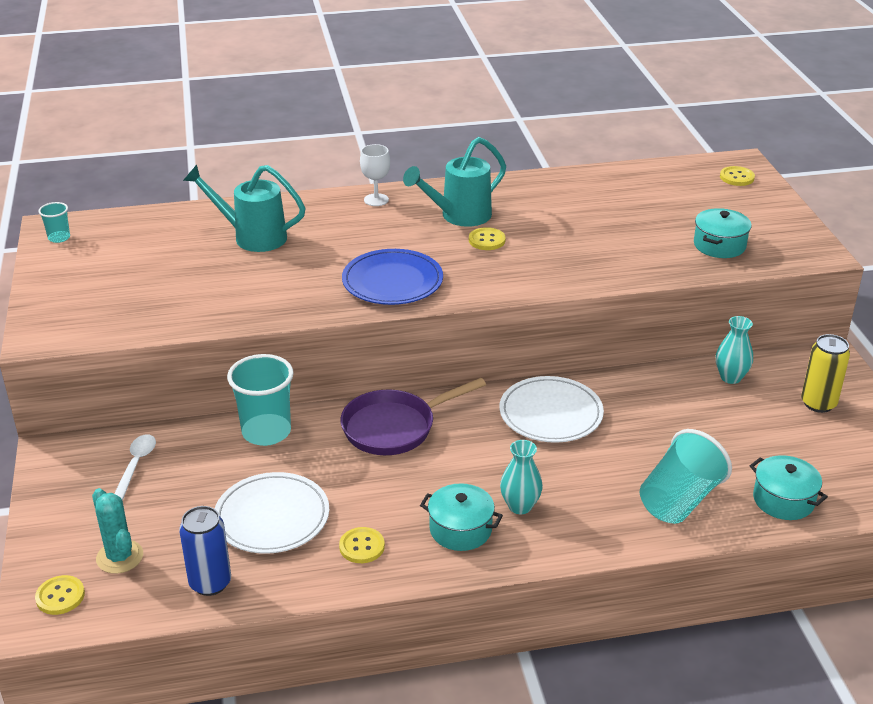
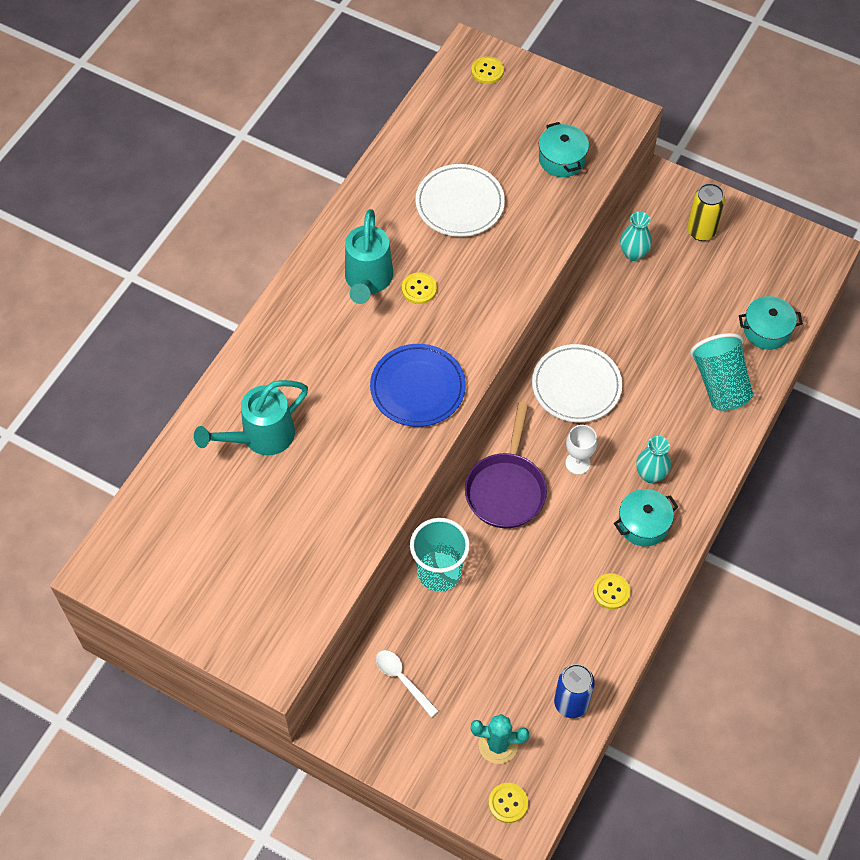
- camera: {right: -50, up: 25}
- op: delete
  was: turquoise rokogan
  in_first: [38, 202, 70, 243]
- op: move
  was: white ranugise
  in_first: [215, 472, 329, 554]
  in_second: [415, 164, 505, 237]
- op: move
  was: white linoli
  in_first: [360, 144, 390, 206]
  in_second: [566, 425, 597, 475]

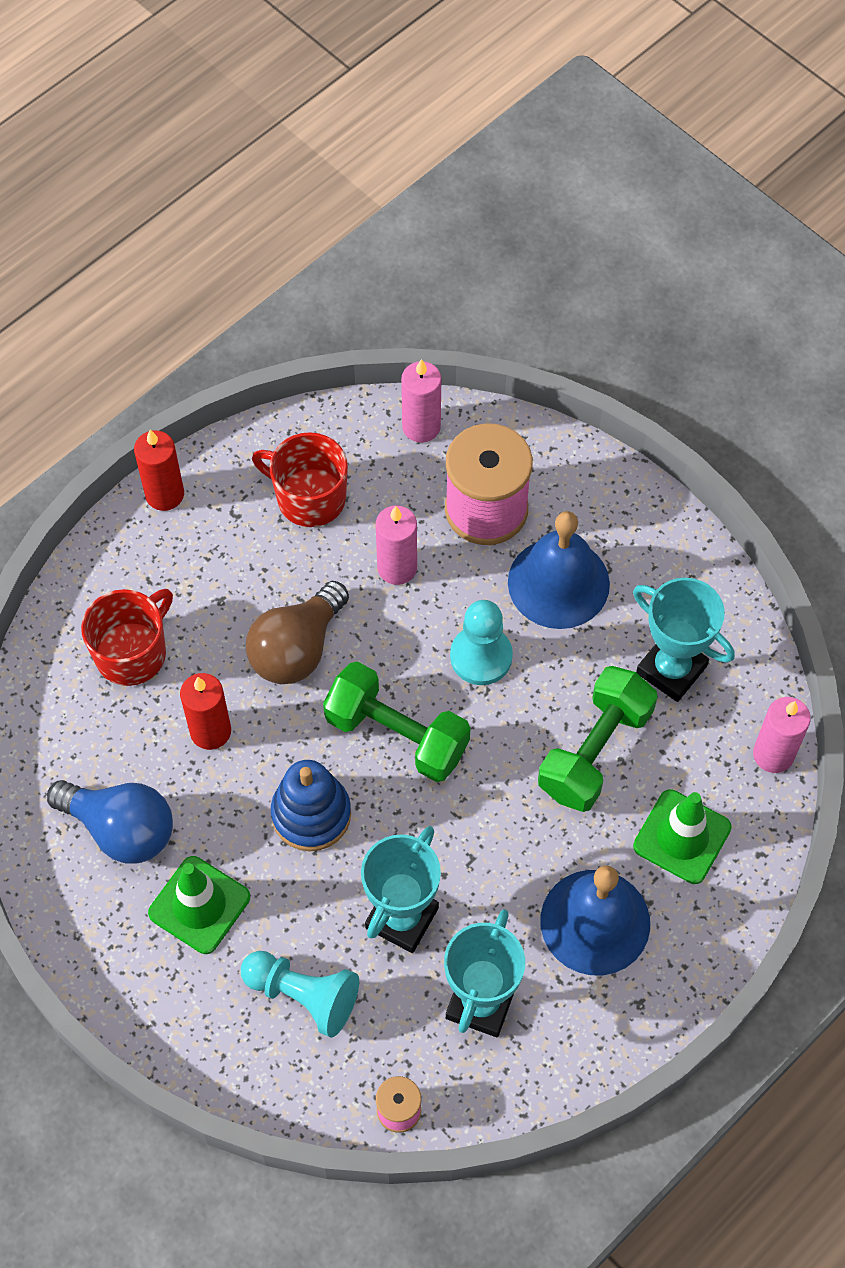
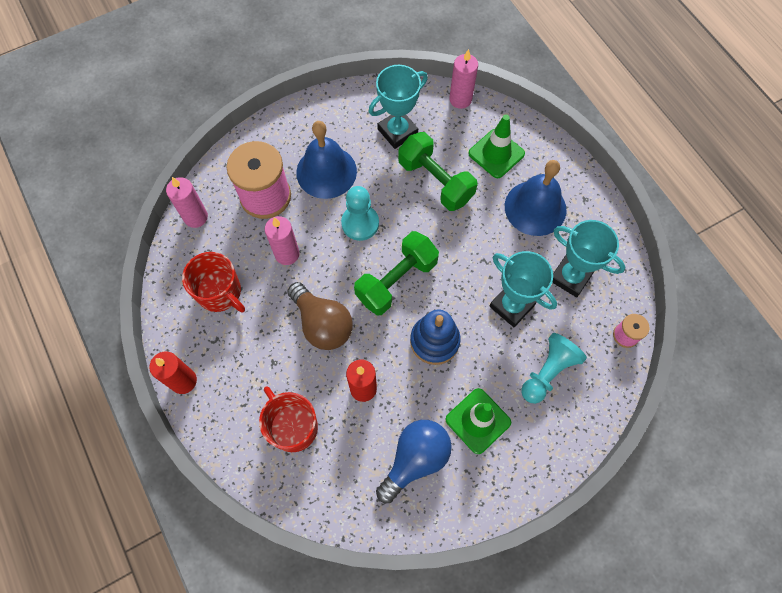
- camera: {right: -75, up: 5}
- op: rotate
  was: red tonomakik
  in_first: [252, 432, 348, 527]
  in_second: [182, 252, 245, 312]
  clockwise: -90

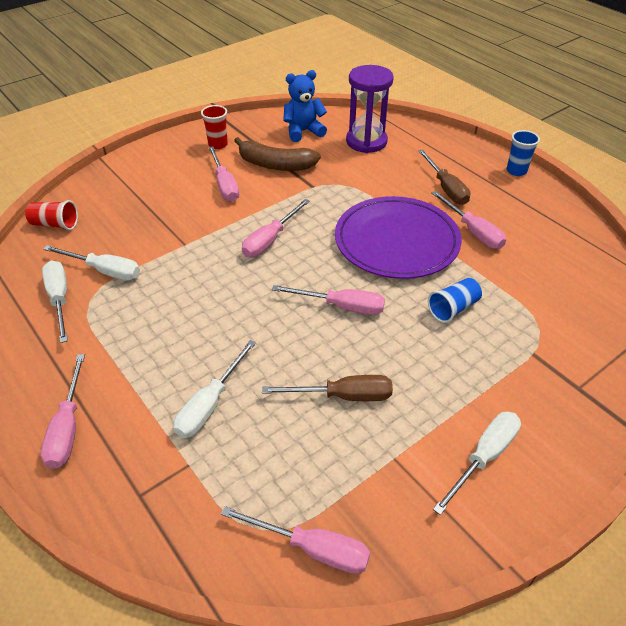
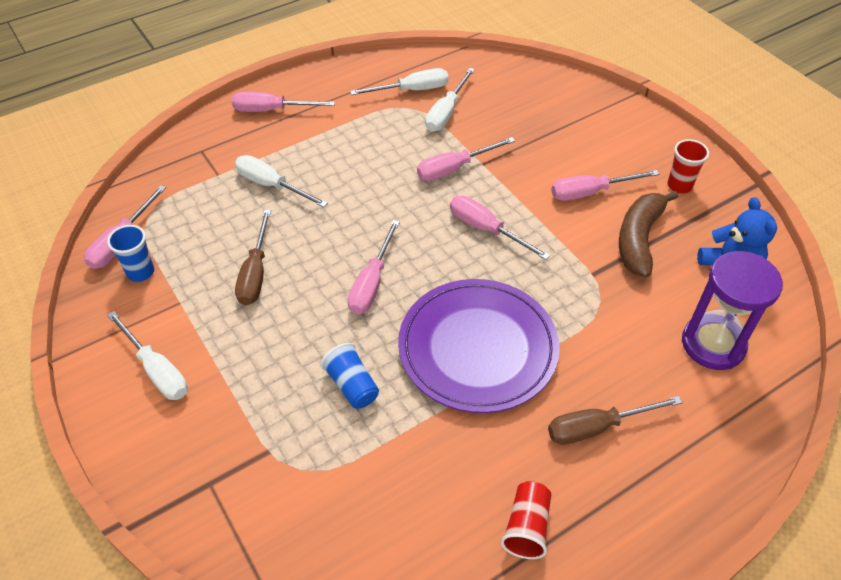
- camera: {right: 95, up: 5}
- op: move
  was: red rokogan
  in_first: [25, 200, 78, 230]
  in_second: [501, 481, 551, 559]
- op: move
  was: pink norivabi
  in_first: [431, 191, 506, 249]
  in_second: [417, 137, 515, 181]
- op: move
  was: blue rokogan
  in_first: [507, 130, 540, 176]
  in_second: [107, 225, 154, 282]

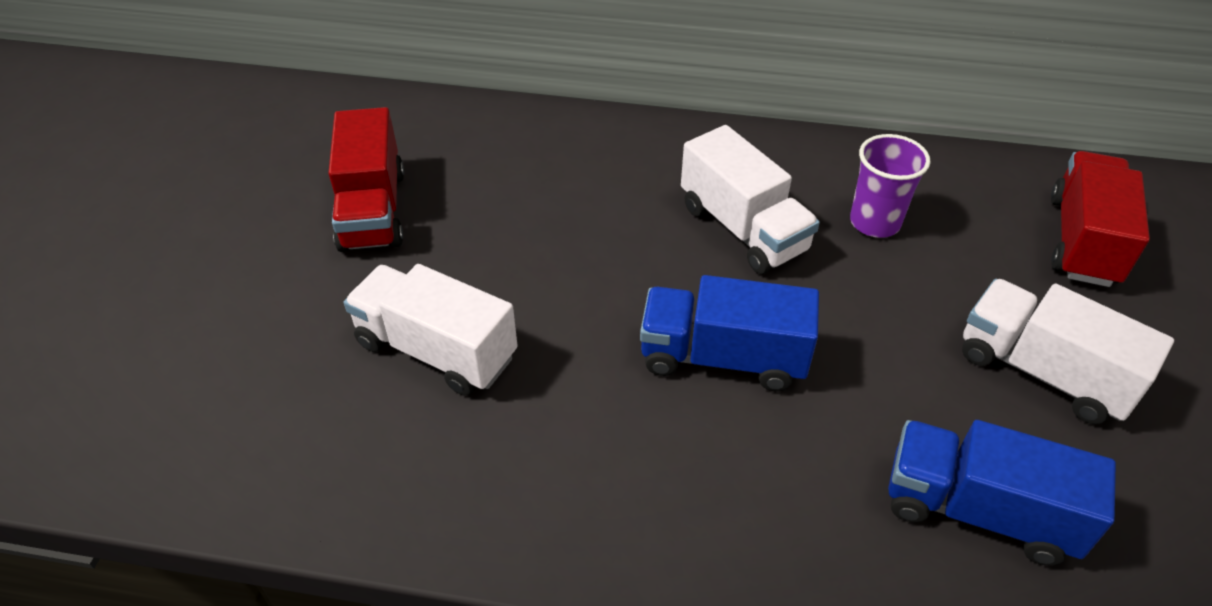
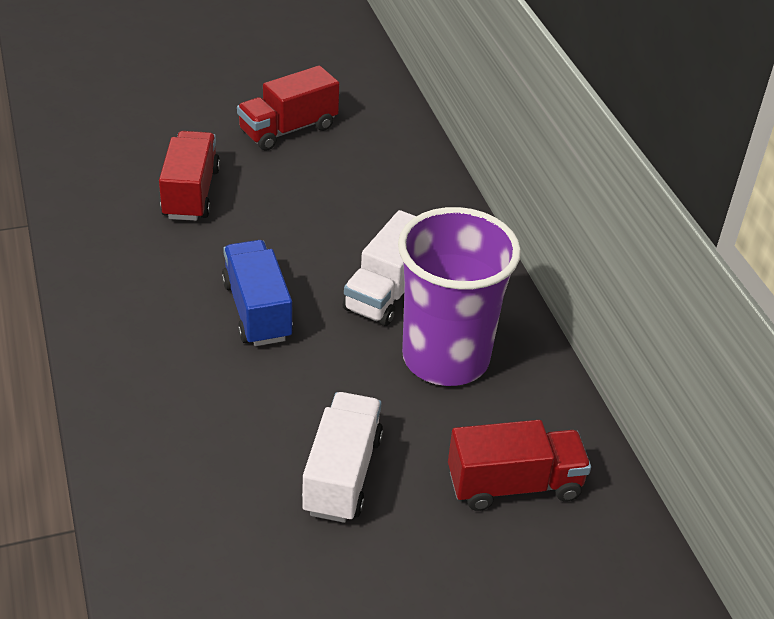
- camera: {right: 60, up: -5}
- op: recolor
  was: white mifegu
  now: red mifegu
  in_first: [344, 264, 518, 396]
  in_second: [159, 131, 220, 221]
- op: resize
  was: purple rokogan
  in_first: [850, 134, 930, 238]
  in_second: [398, 207, 521, 386]
  ratio: 2.07
- op: delete
  was: blue mifegu
  in_first: [888, 420, 1116, 566]

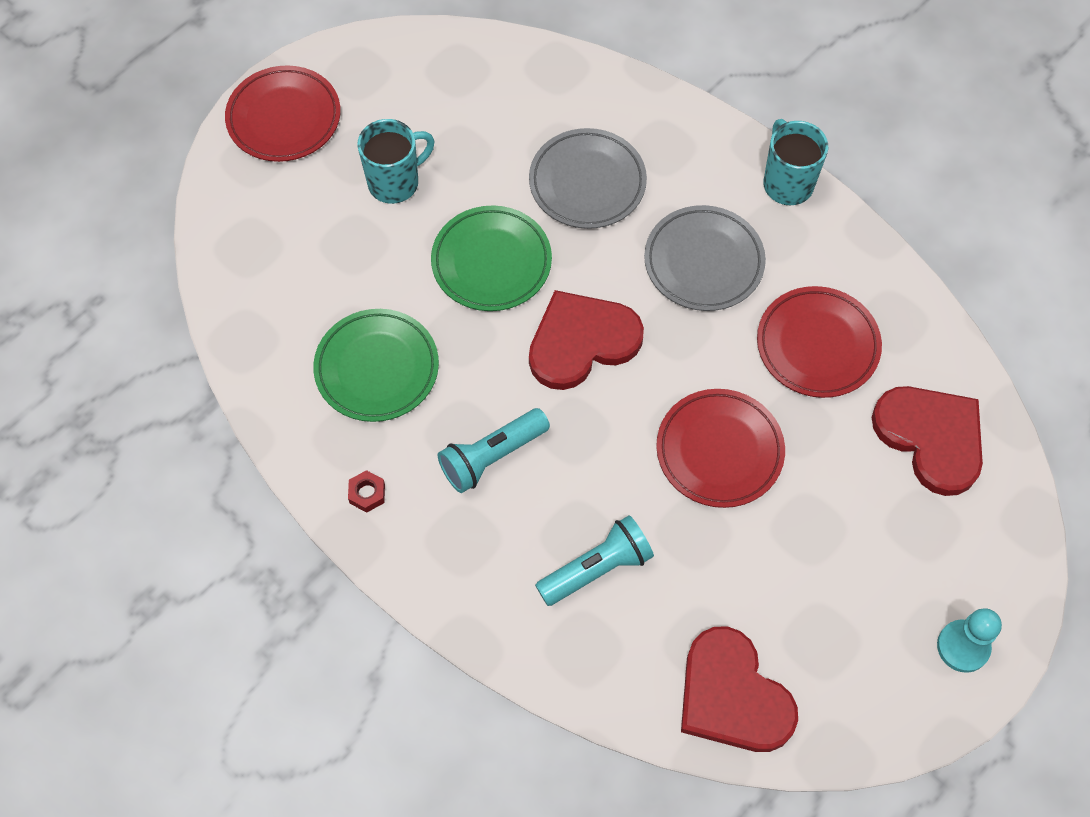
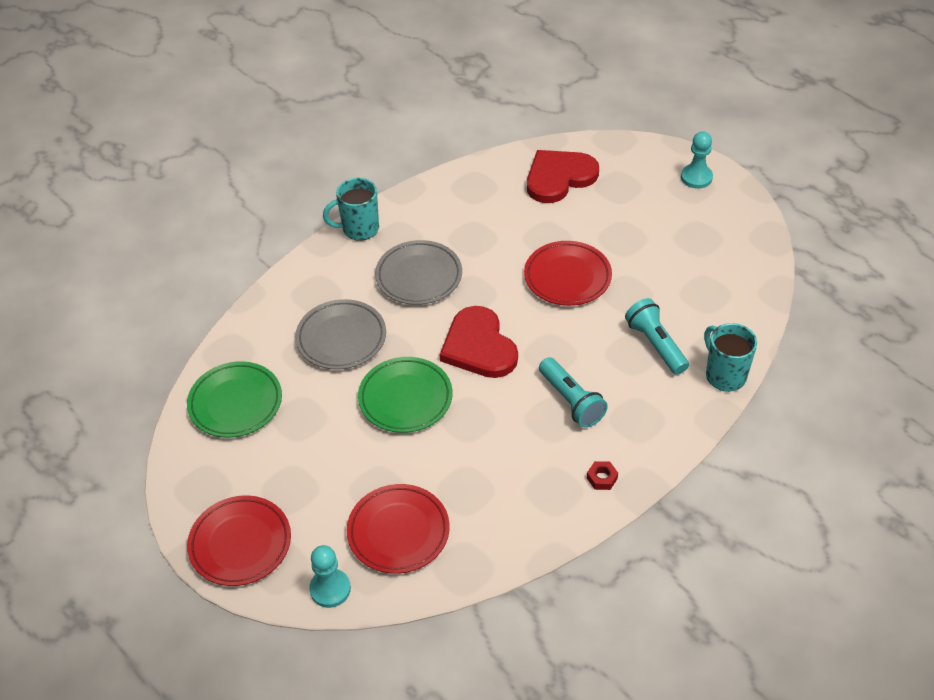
- camera: {right: -85, up: -15}
- op: move
  was: green ranugise
  in_first: [313, 309, 439, 422]
  in_second: [187, 361, 282, 438]
- op: move
  was: turquoise tonomakik
  in_first: [357, 119, 435, 204]
  in_second: [704, 323, 757, 392]
- op: delete
  was: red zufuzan
  in_first: [681, 626, 798, 752]
- op: move
  was: red ranugise
  in_first: [757, 286, 882, 398]
  in_second: [347, 484, 450, 574]
- op: insert
  now: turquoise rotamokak
  in_second: [309, 545, 351, 608]

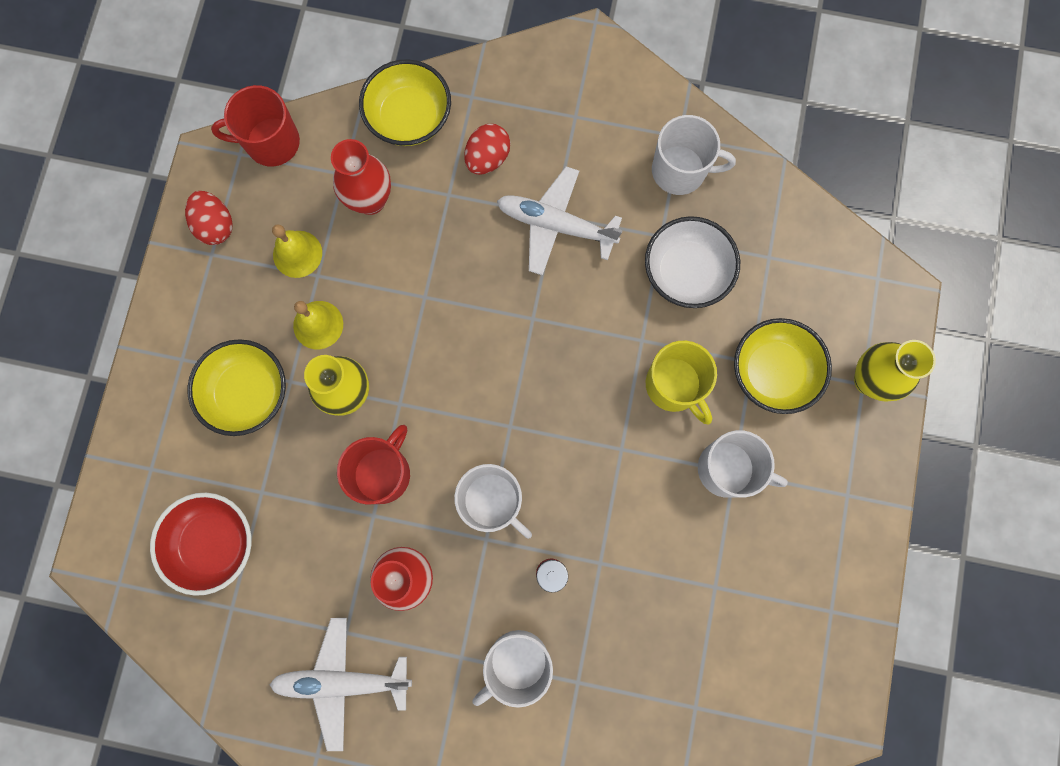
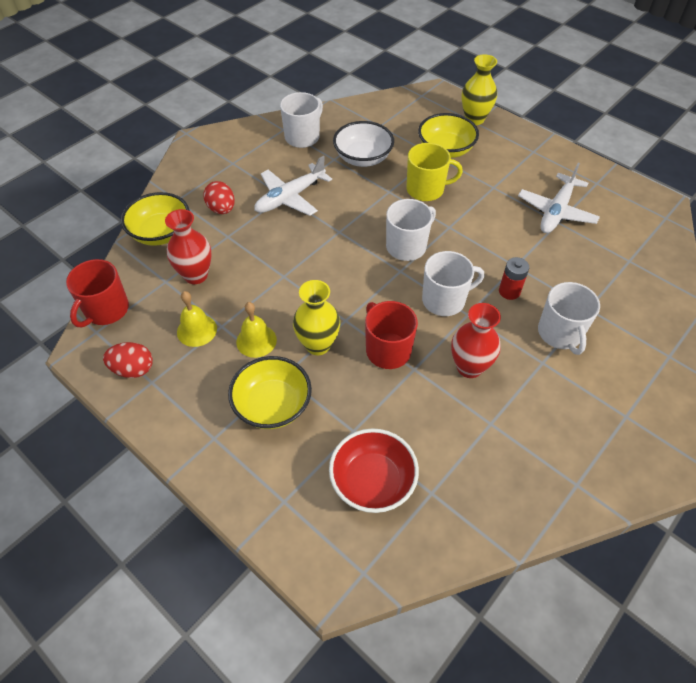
- camera: {right: -60, up: -25}
- op: move
  was: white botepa
  in_first: [269, 618, 412, 751]
  in_second: [518, 163, 600, 233]
- op: move
  was: white tonomakik
  in_first: [698, 430, 788, 498]
  in_second: [386, 199, 436, 261]

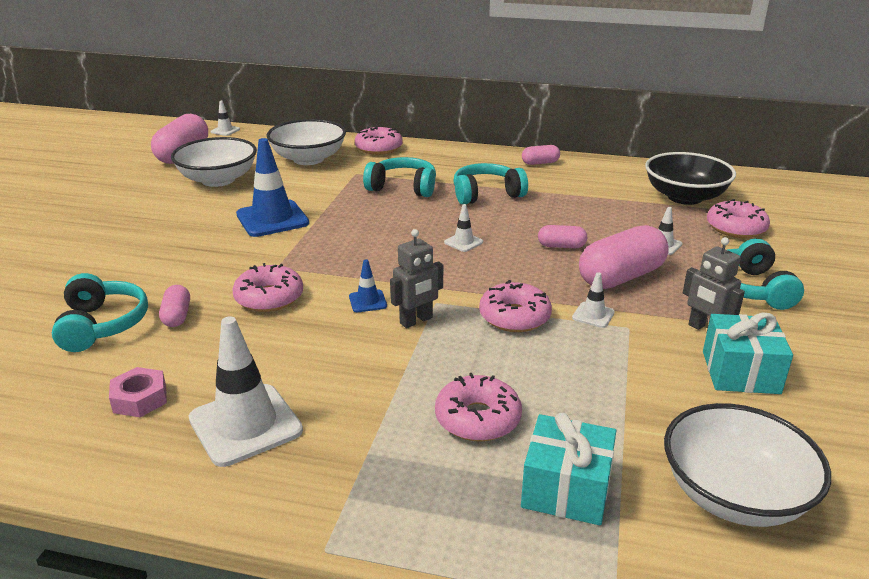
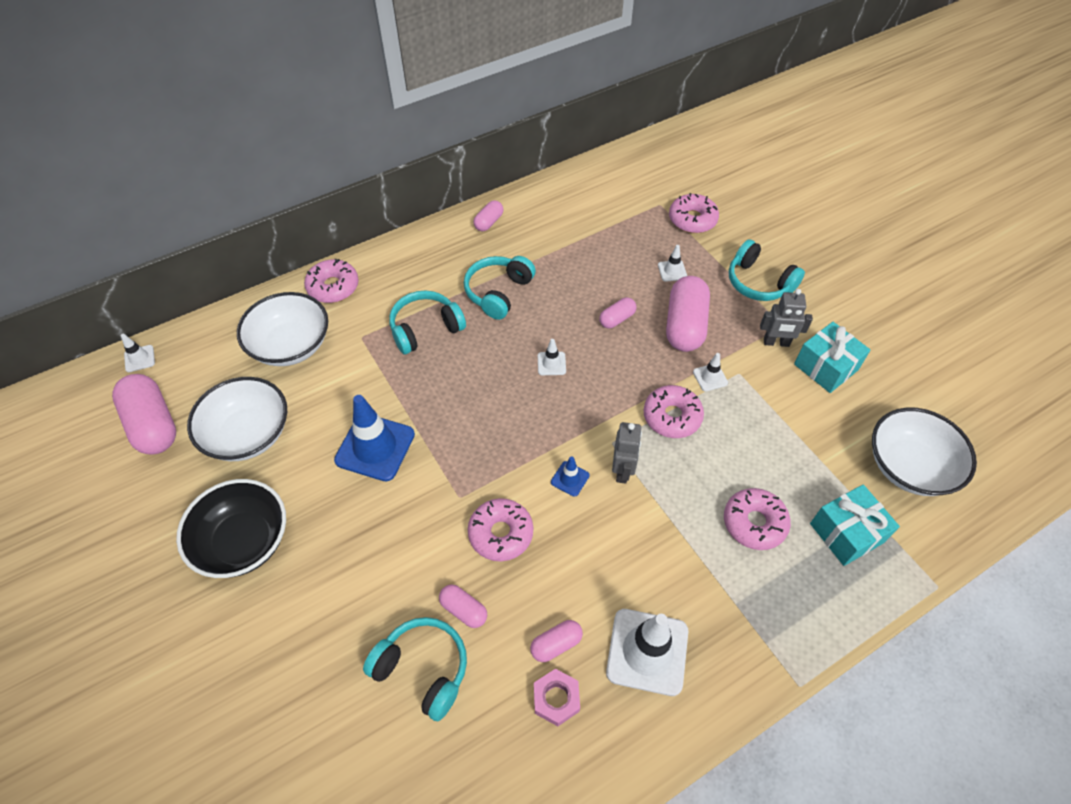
- camera: {right: -45, up: 25}
- op: move
  was: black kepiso
  in_first: [645, 152, 736, 205]
  in_second: [176, 479, 286, 578]
- op: insert
  now: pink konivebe
  in_second: [530, 620, 583, 662]

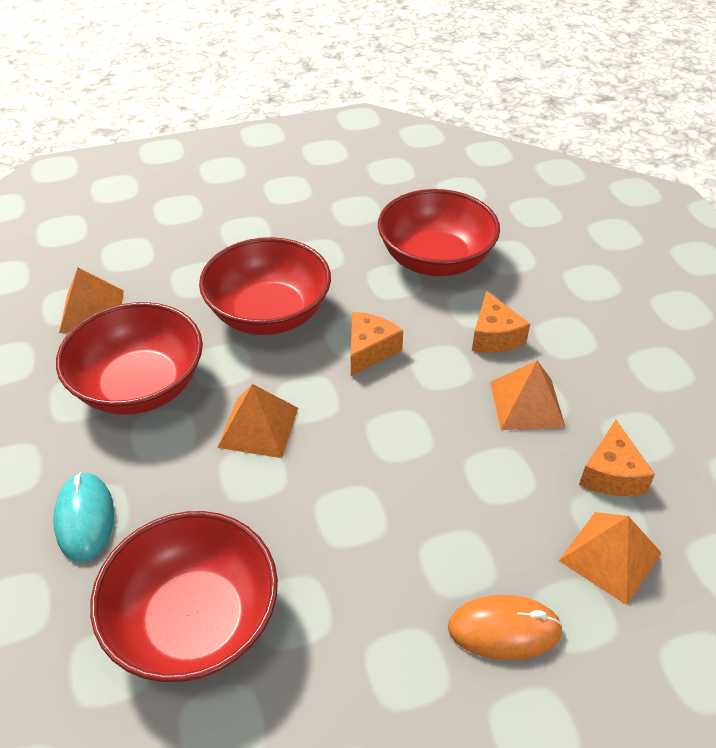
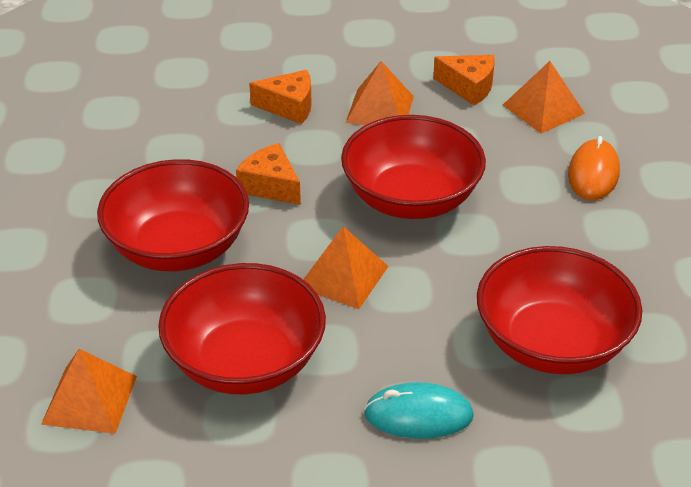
- camera: {right: -75, up: -5}
- op: move
  was: red kepiso
  in_first: [378, 189, 500, 276]
  in_second: [341, 115, 486, 219]

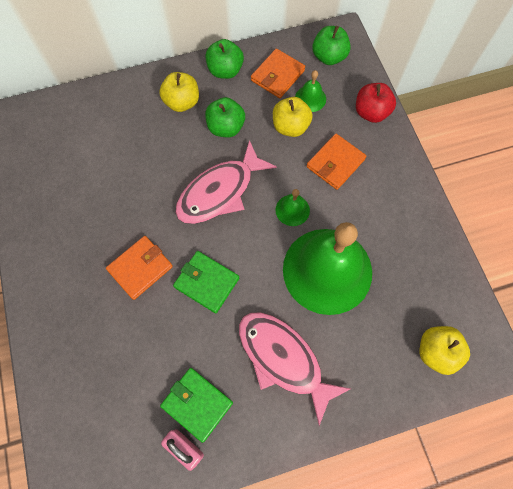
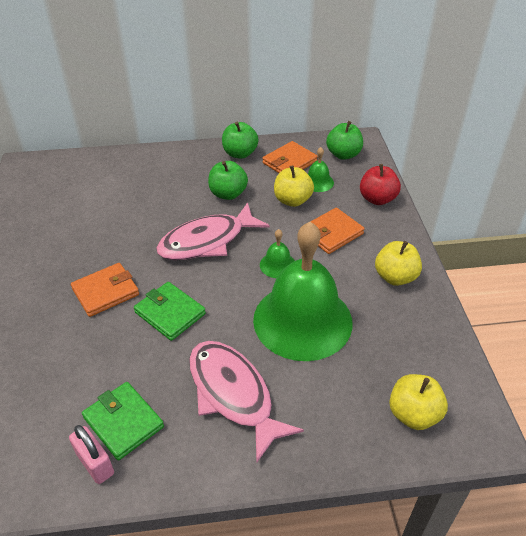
- camera: {right: 10, up: -25}
- op: move
  was: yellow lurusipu
  in_first: [159, 72, 199, 112]
  in_second: [375, 241, 422, 286]

